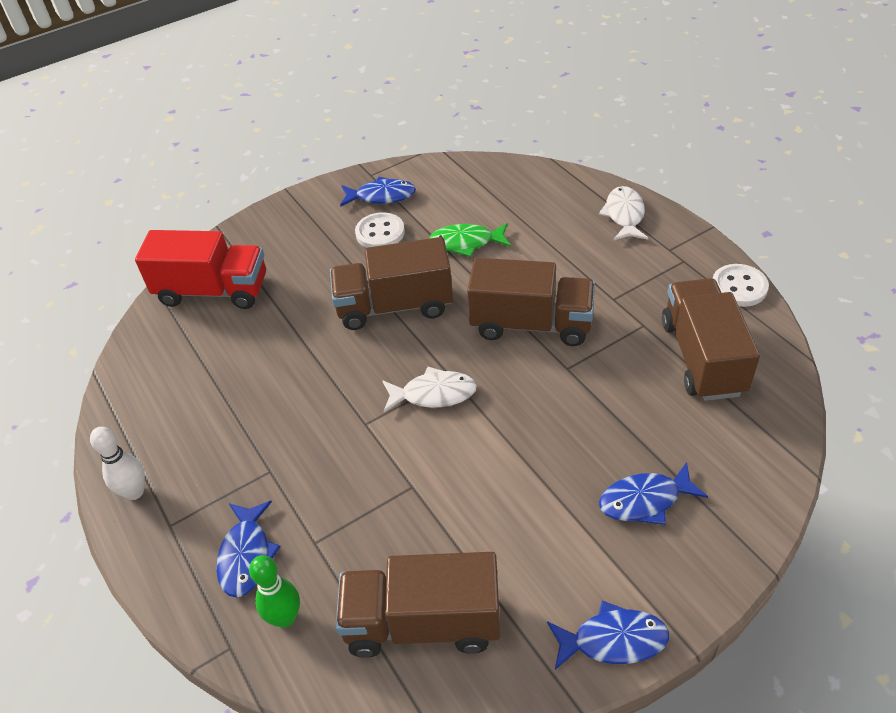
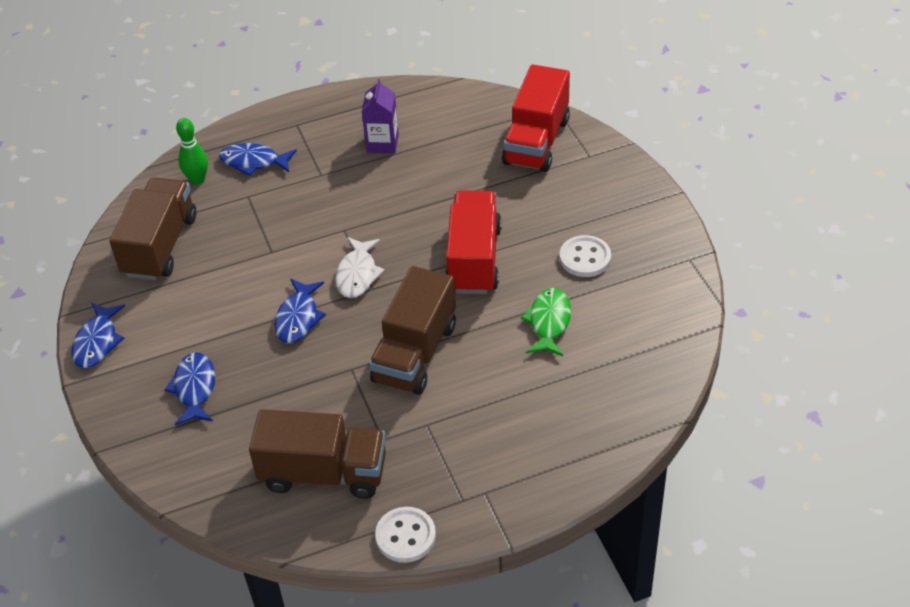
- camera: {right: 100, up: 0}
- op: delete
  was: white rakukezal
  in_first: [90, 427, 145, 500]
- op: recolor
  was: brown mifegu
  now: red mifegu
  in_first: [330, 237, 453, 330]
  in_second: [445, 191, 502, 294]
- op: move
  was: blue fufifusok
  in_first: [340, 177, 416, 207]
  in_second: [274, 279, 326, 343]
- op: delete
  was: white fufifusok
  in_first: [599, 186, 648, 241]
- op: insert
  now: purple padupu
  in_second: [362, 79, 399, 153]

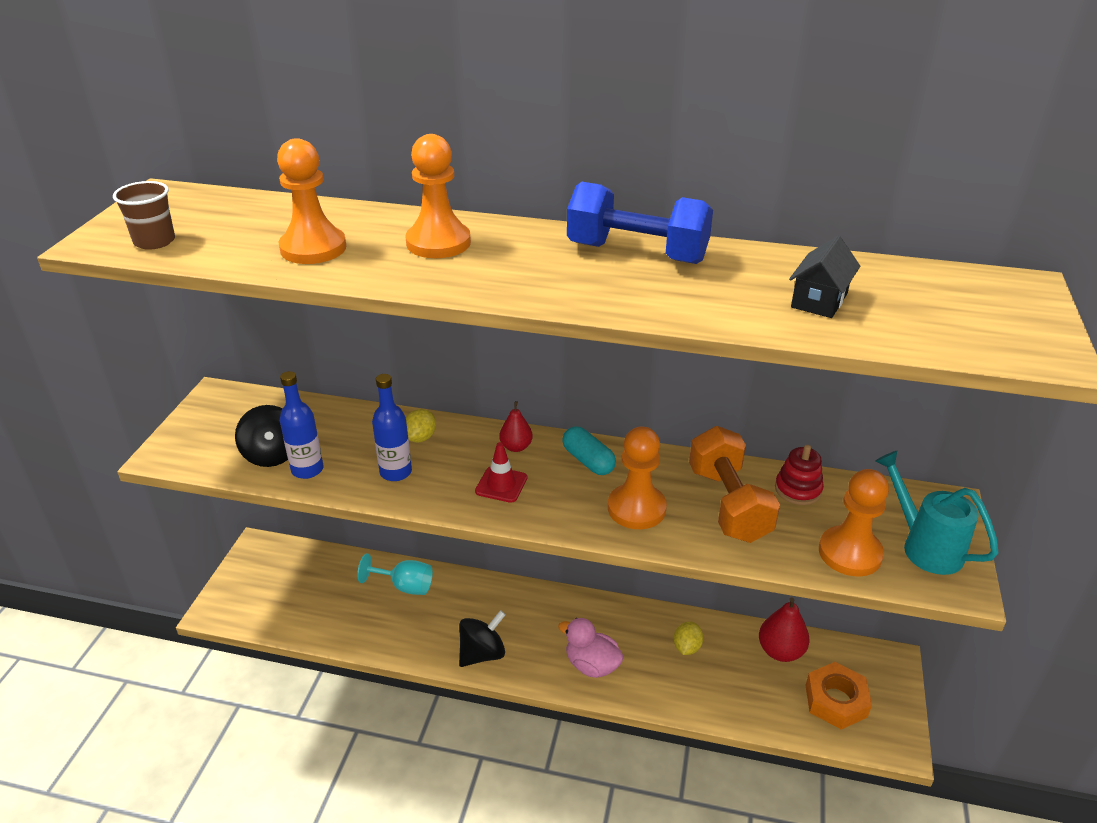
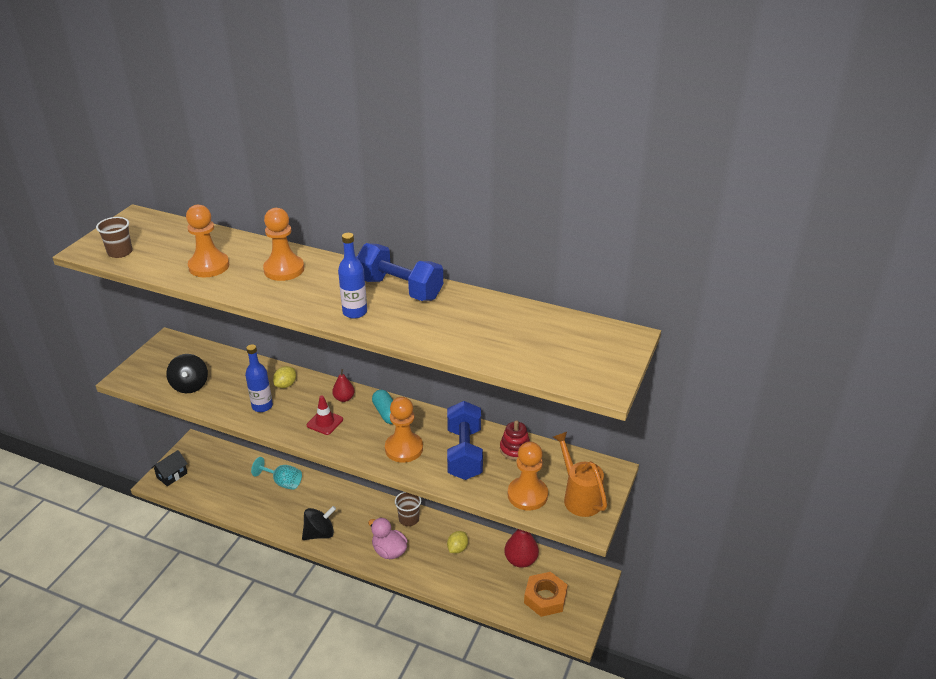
- camera: {right: 10, up: 0}
- op: move
  was: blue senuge
  in_first: [280, 371, 323, 479]
  in_second: [338, 233, 367, 319]
- op: recolor
  was: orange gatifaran
  now: blue gatifaran
  in_first: [689, 426, 780, 543]
  in_second: [447, 401, 483, 480]
- op: move
  was: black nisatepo
  in_first: [789, 236, 860, 318]
  in_second: [151, 450, 188, 486]
- op: recolor
  was: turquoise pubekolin
  now: orange pubekolin
  in_first: [875, 451, 998, 575]
  in_second: [553, 432, 607, 517]
- op: insert
  now: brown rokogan
  in_second: [395, 492, 421, 526]

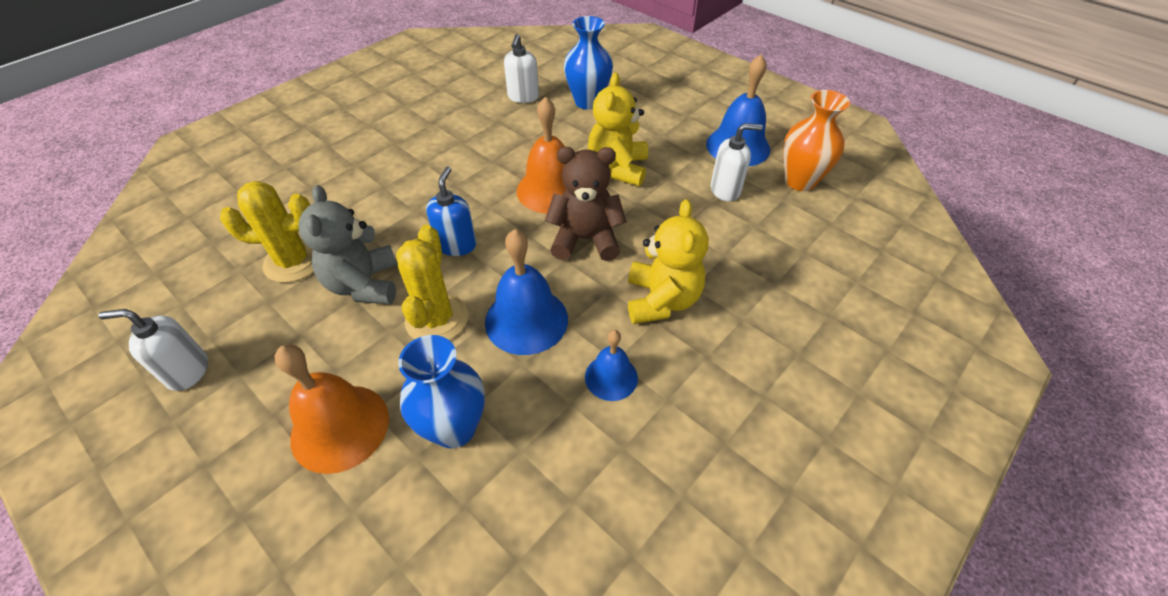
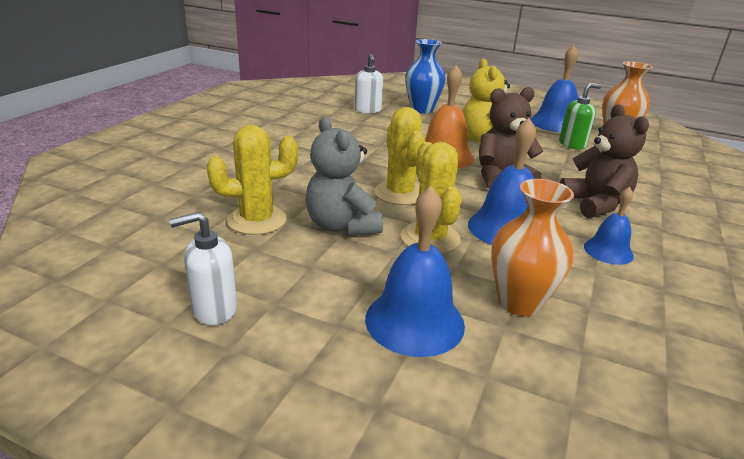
- camera: {right: -20, up: -20}
- op: recolor
  was: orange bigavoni
  now: blue bigavoni
  in_first: [275, 344, 389, 474]
  in_second: [365, 186, 465, 357]
- op: recolor
  was: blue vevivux
  now: orange vevivux
  in_first: [398, 335, 485, 448]
  in_second: [491, 179, 574, 316]
- op: replace
  was: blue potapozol
  now: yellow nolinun
  in_first: [426, 167, 476, 256]
  in_second: [374, 107, 425, 205]
- op: recolor
  was: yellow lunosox
  now: brown lunosox
  in_first: [628, 199, 709, 324]
  in_second: [560, 105, 649, 218]
- op: recolor
  was: white potapozol
  now: green potapozol
  in_first: [711, 123, 763, 201]
  in_second: [559, 83, 601, 150]

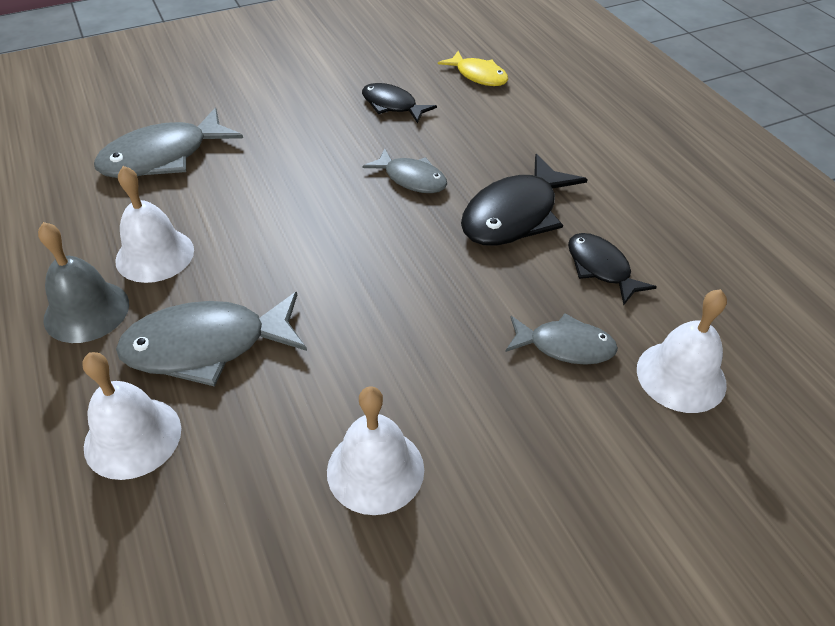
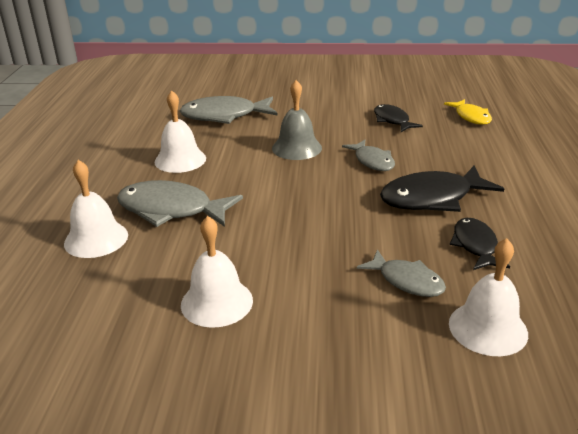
- camera: {right: 30, up: -15}
- op: move
  was: grey bigavoni
  in_first: [38, 222, 129, 343]
  in_second: [272, 80, 322, 160]

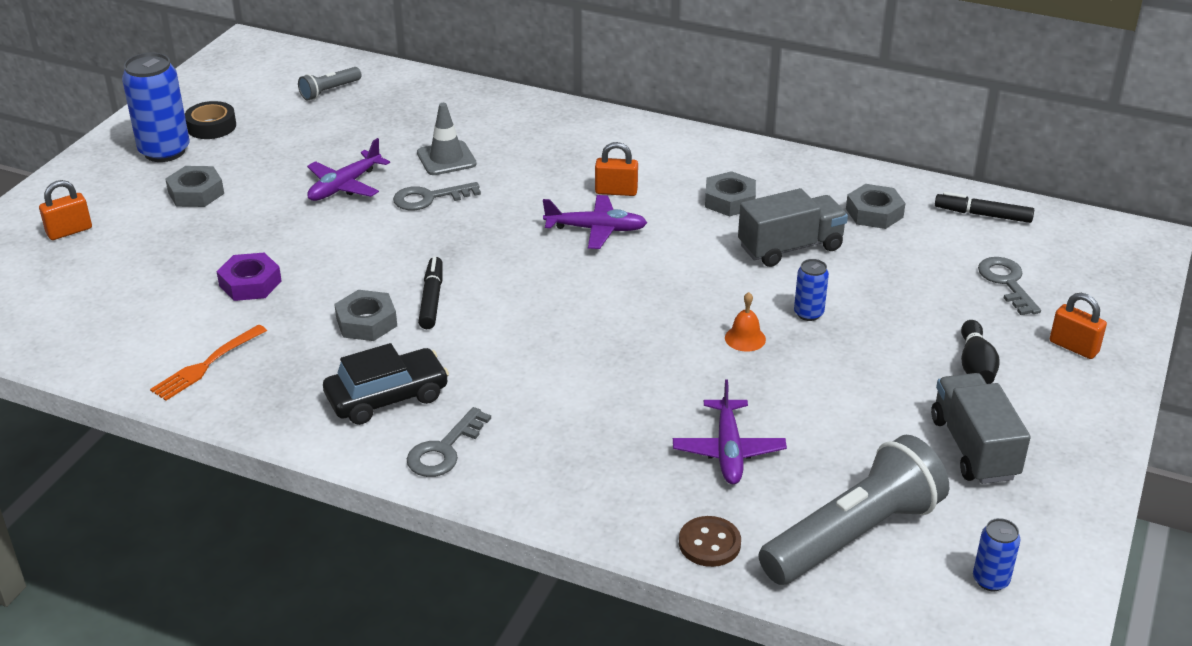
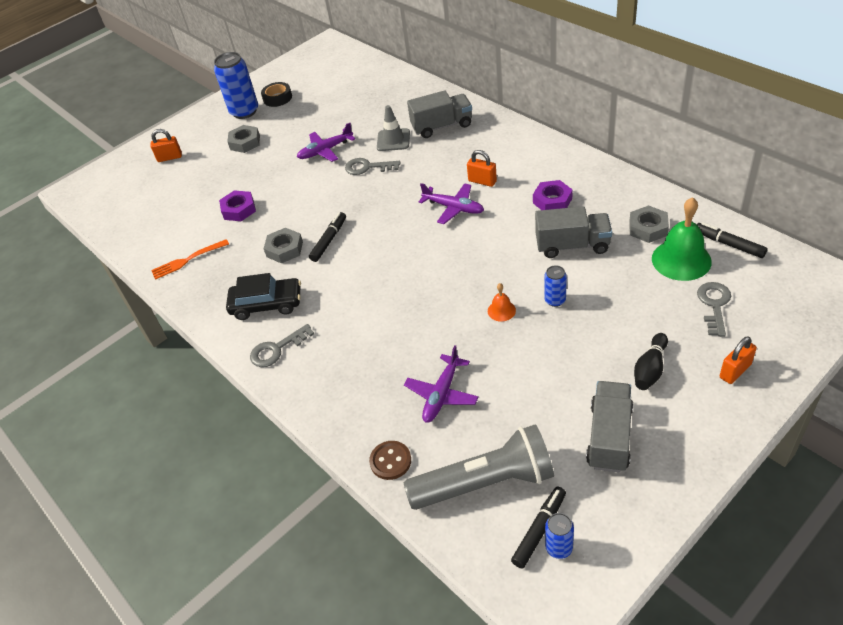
- camera: {right: 30, up: 10}
- op: delete
  was: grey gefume
  in_first: [298, 67, 362, 100]
- op: recolor
  was: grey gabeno
  now: purple gabeno
  in_first: [705, 171, 756, 217]
  in_second: [533, 180, 573, 210]
- op: rotate
  was: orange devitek
  in_first: [1050, 293, 1107, 359]
  in_second: [720, 336, 757, 384]
  clockwise: 75
- op: insert
  now: grey mifegu
  in_second: [407, 90, 472, 138]
- op: insert
  now: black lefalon
  in_second: [511, 486, 566, 569]
- op: insert
  now: green bigavoni
  in_second: [652, 197, 712, 281]

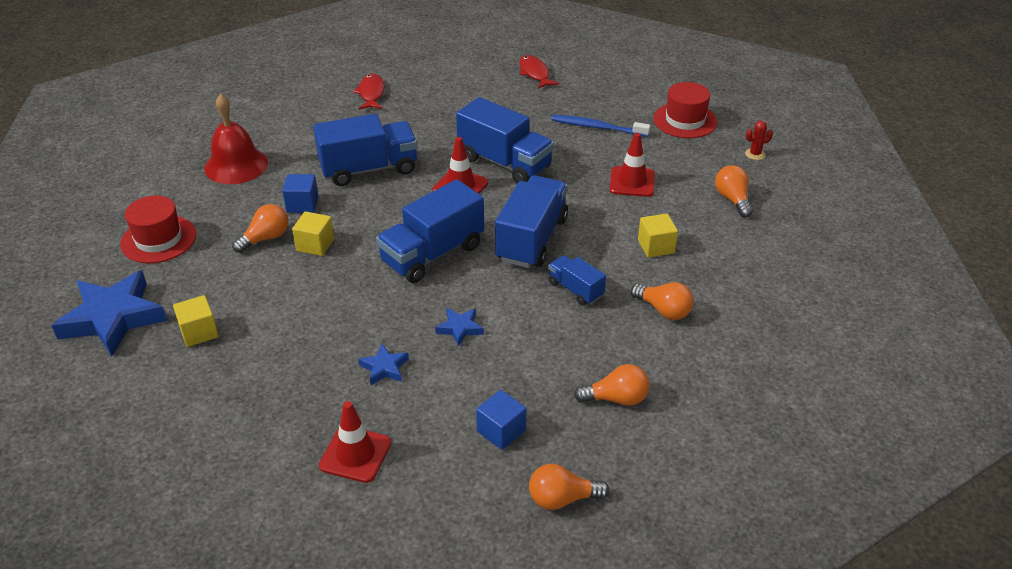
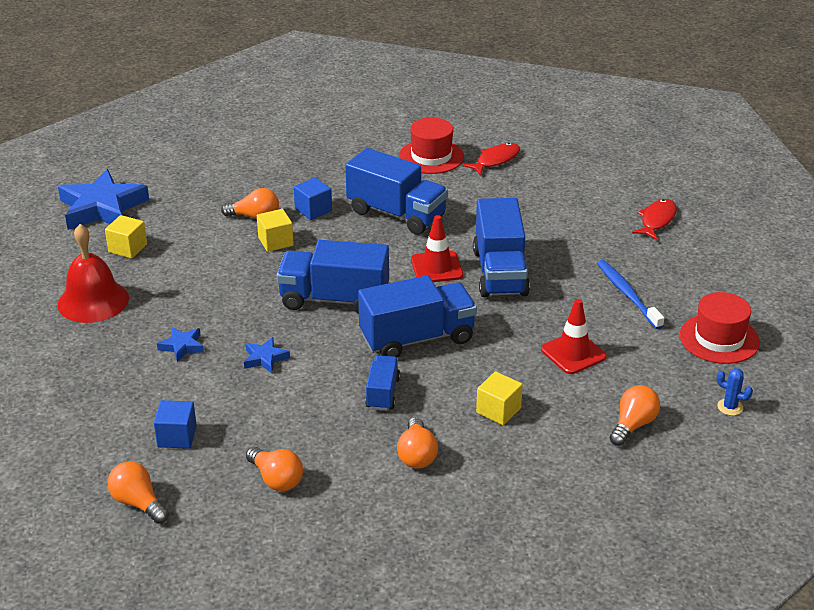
- camera: {right: 50, up: -5}
- op: move
  was: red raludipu
  in_first: [120, 195, 196, 263]
  in_second: [399, 117, 464, 174]
- op: move
  was: red bigavoni
  in_first: [204, 94, 268, 184]
  in_second: [58, 224, 129, 323]
- op: delete
  was: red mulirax
  in_first: [319, 401, 391, 483]
- op: recolor
  was: red nolinun
  now: blue nolinun
  in_first: [745, 121, 773, 160]
  in_second: [717, 368, 753, 416]

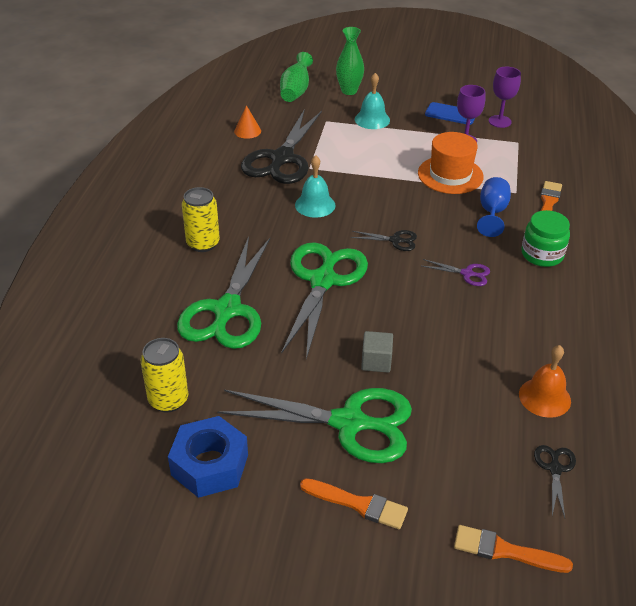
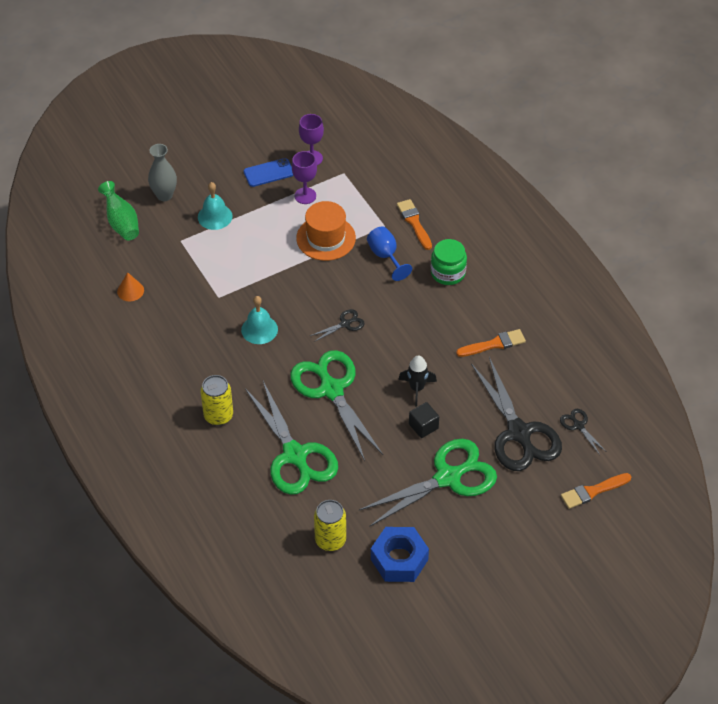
- camera: {right: -40, up: 10}
- op: move
  was: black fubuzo
  in_first: [241, 110, 322, 184]
  in_second: [471, 357, 562, 471]
- op: move
  was: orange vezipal
  in_first: [300, 478, 408, 529]
  in_second: [456, 329, 526, 357]
- op: recolor
  was: green vevivux
  now: grey vevivux
  in_first: [336, 27, 364, 95]
  in_second: [148, 144, 177, 201]
- op: recolor
  was: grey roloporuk
  now: black roloporuk
  in_first: [361, 331, 393, 372]
  in_second: [409, 402, 439, 438]
- op: delete
  was: purple fubuzo
  in_first: [422, 259, 490, 286]
- op: delete
  was: orange bigavoni
  in_first: [519, 345, 571, 418]
- op: insert
  now: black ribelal
  in_second: [398, 355, 437, 407]

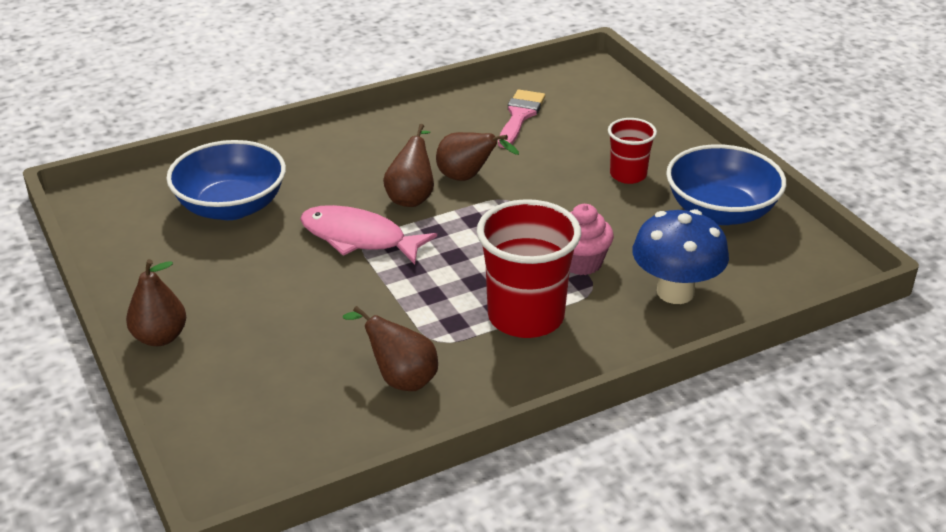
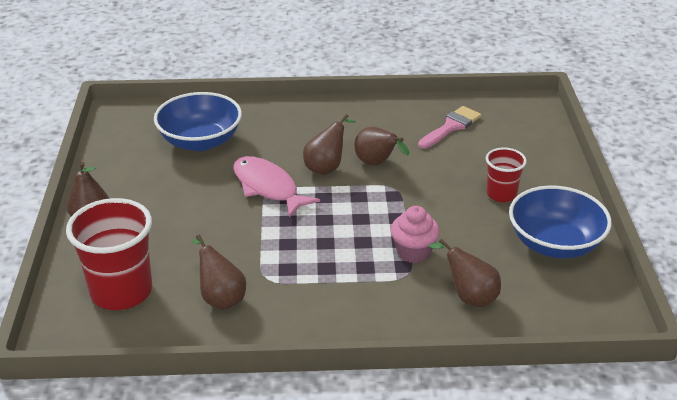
- camera: {right: 25, up: 0}
- op: move
  was: red rokogan
  in_first: [477, 199, 581, 338]
  in_second: [66, 198, 152, 310]
- op: replace
  was: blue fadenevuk
  now: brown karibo
  in_first: [632, 209, 729, 304]
  in_second: [429, 239, 501, 307]

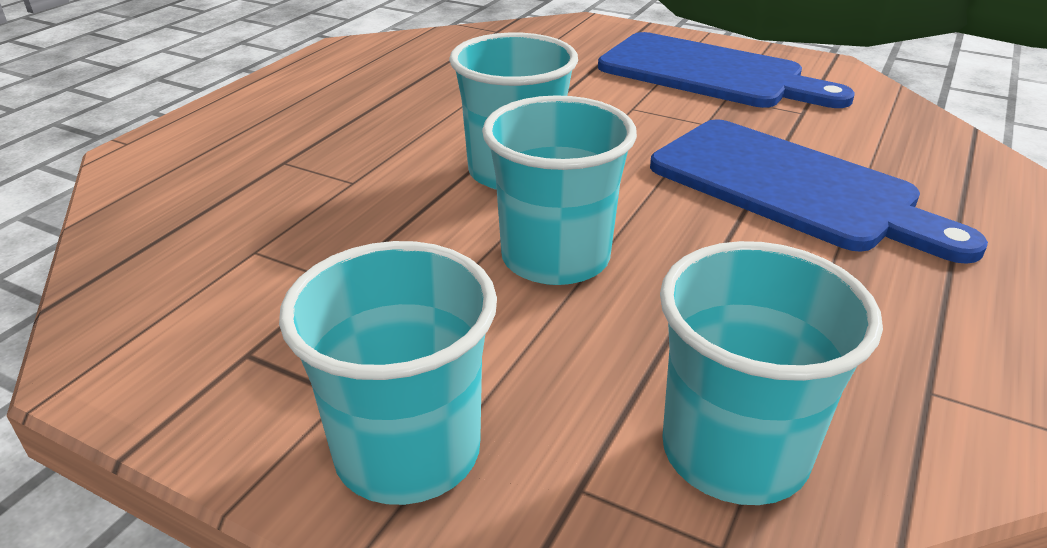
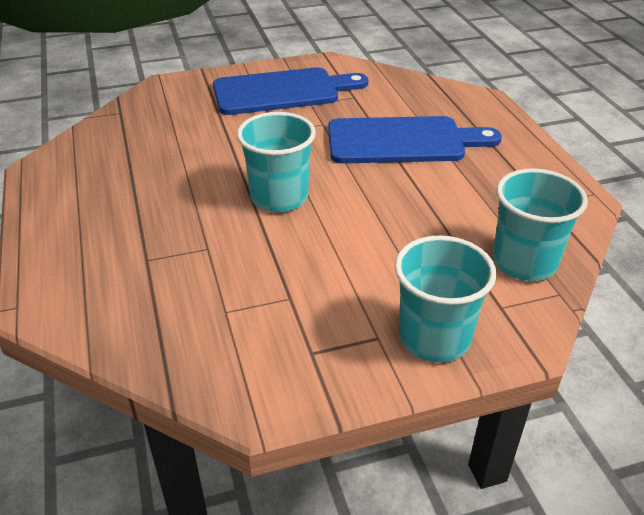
- camera: {right: -45, up: 5}
- op: delete
  was: turquoise rokogan
  in_first: [482, 95, 637, 285]

